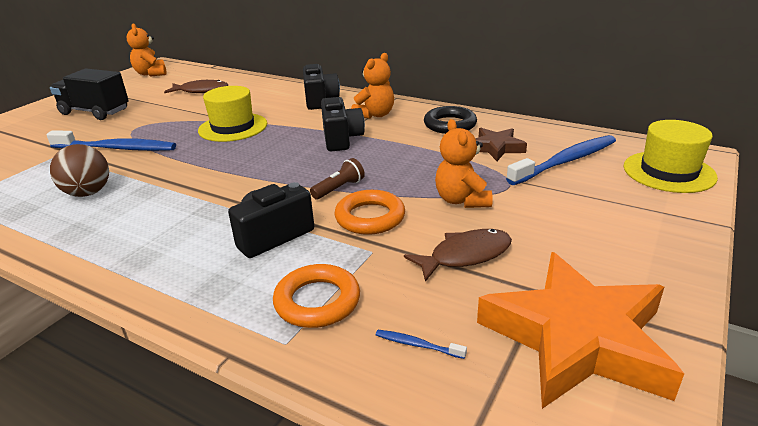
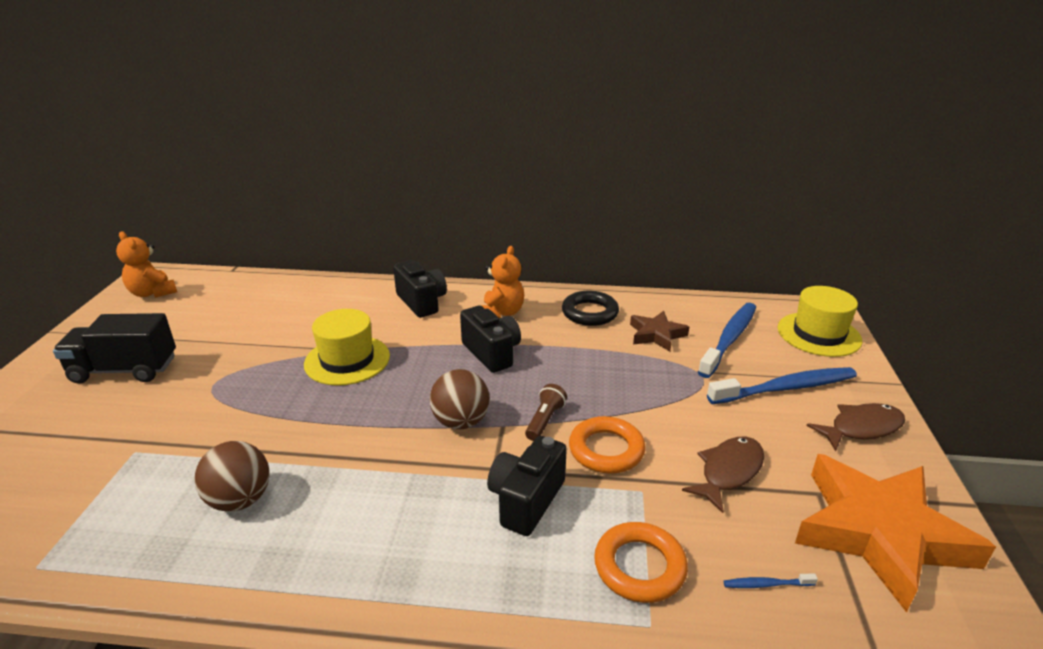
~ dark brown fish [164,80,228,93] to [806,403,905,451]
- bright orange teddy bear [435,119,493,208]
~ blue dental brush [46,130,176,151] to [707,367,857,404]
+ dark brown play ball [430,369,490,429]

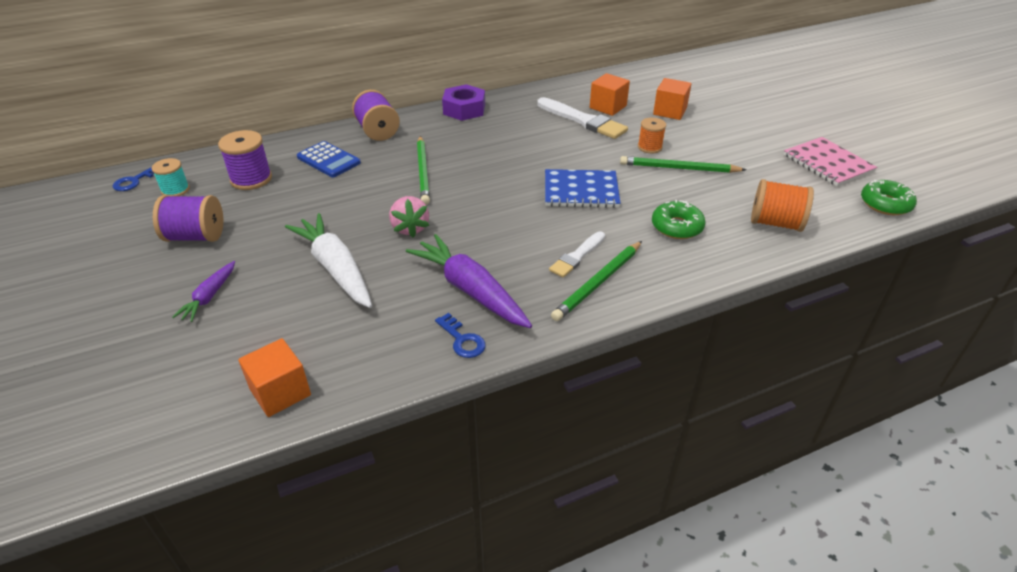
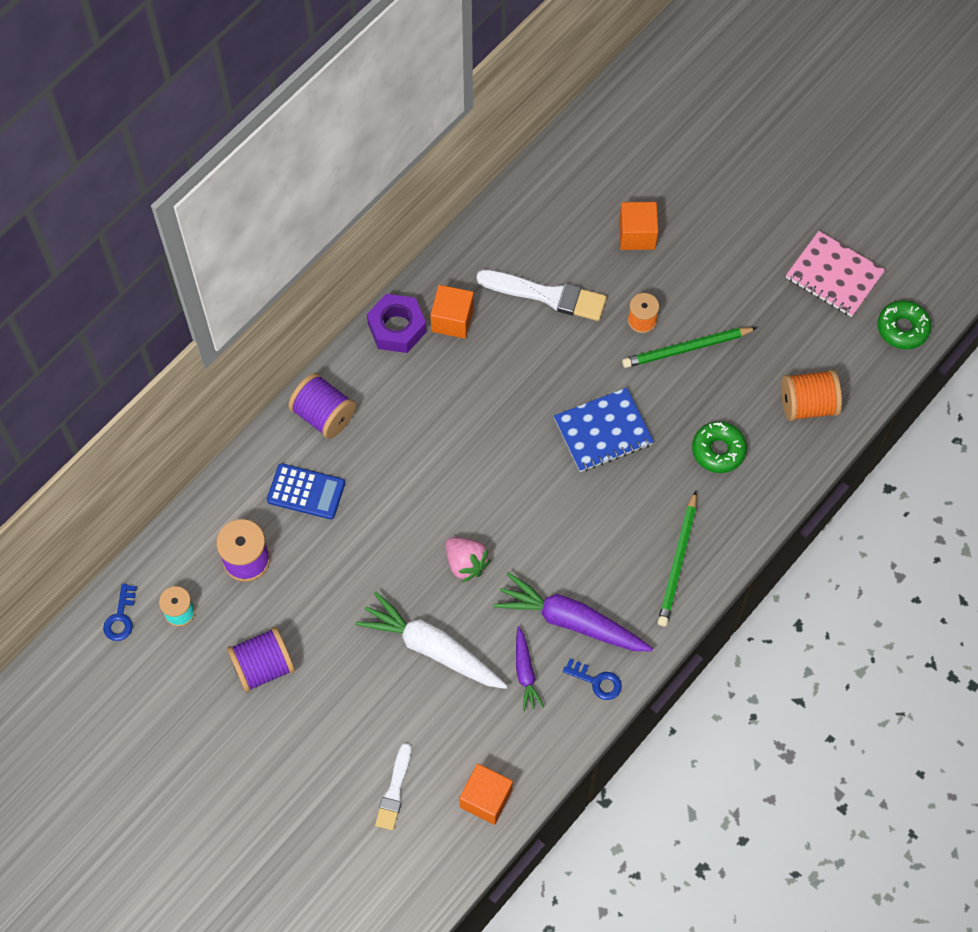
~ bright orange cube [590,73,630,116] to [430,285,474,339]
- emerald lead pencil [417,136,430,205]
~ white paintbrush [549,231,605,278] to [375,743,411,830]
~ purple root vegetable [172,261,235,322] to [516,626,544,711]

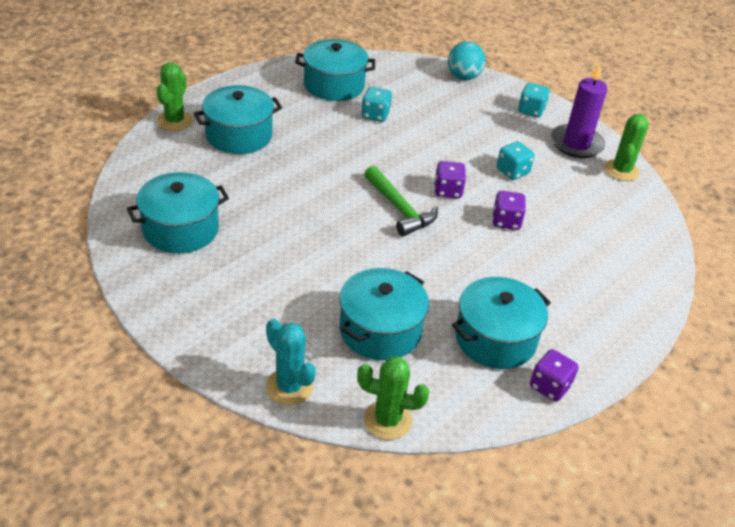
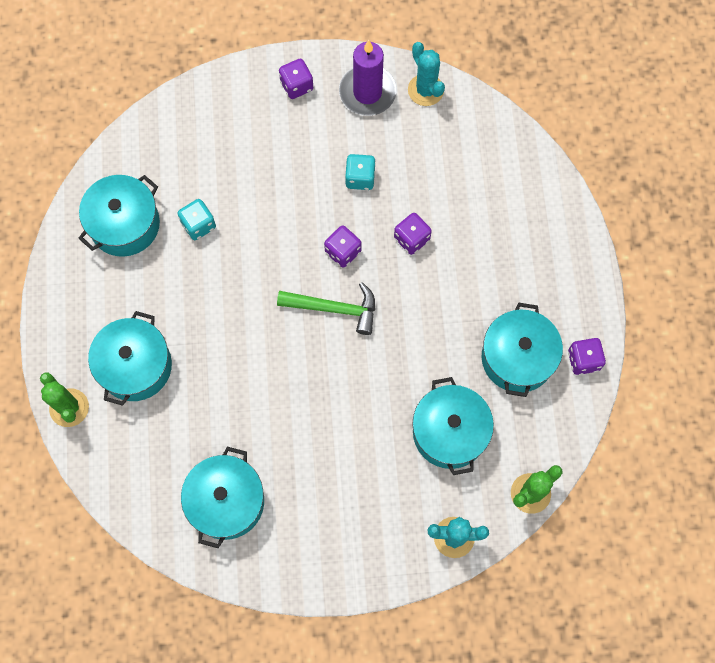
- aqua play ball [448,42,486,80]
~ aqua game die [518,83,550,117] to purple game die [279,59,313,99]
~ emerald cactus [604,113,649,181] to aqua cactus [408,42,445,106]

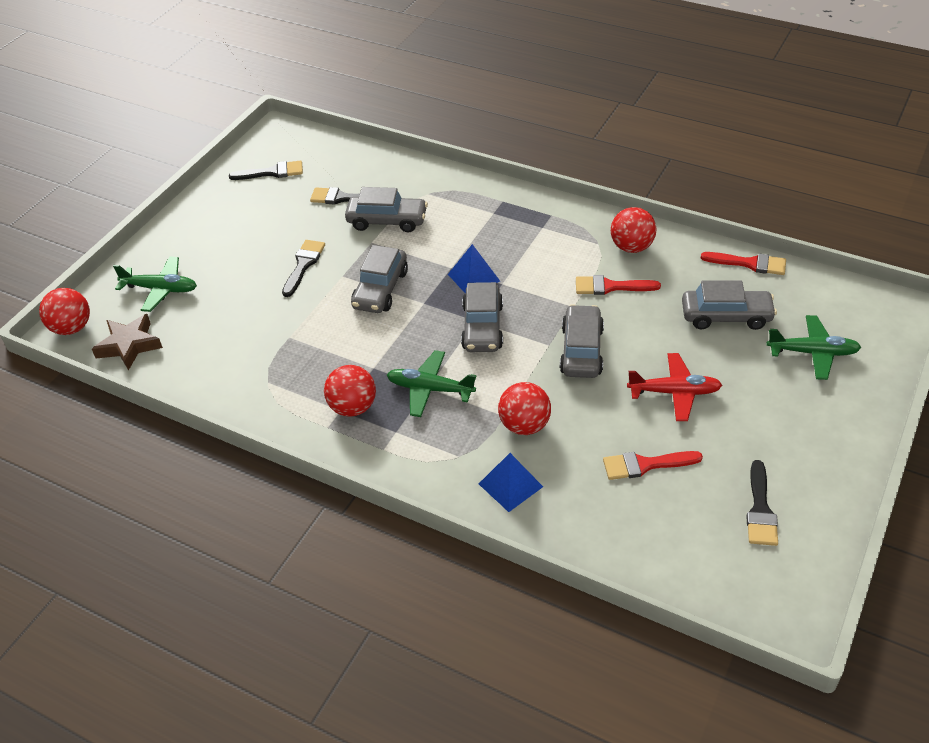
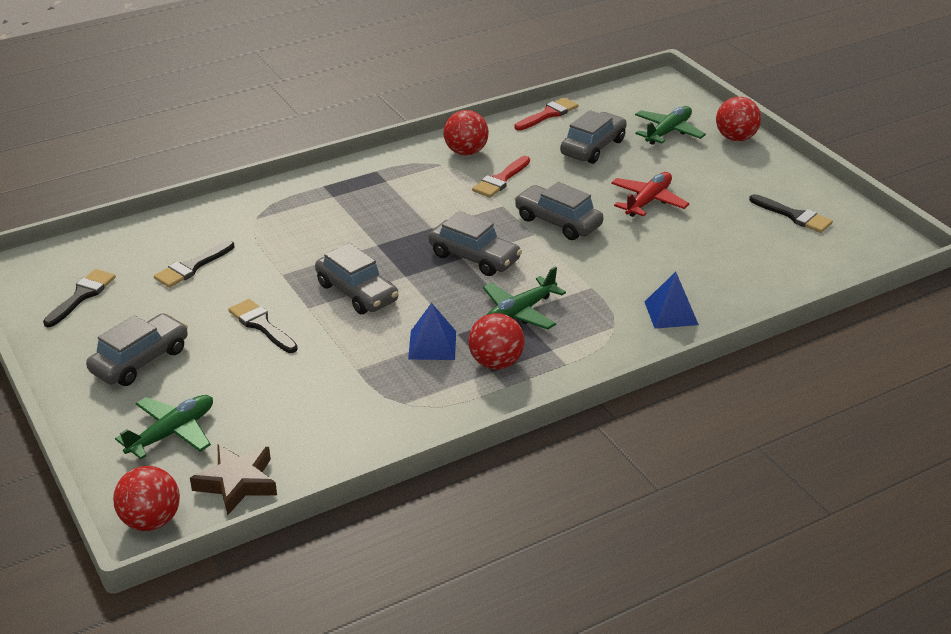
~ grey toy car [345,187,428,232] to [86,313,188,386]
~ blue pyramid shape [448,244,500,294] to [408,303,456,360]
~ scarlet play ball [498,382,551,435] to [716,97,761,141]
- scarlet paintbrush [603,451,703,480]

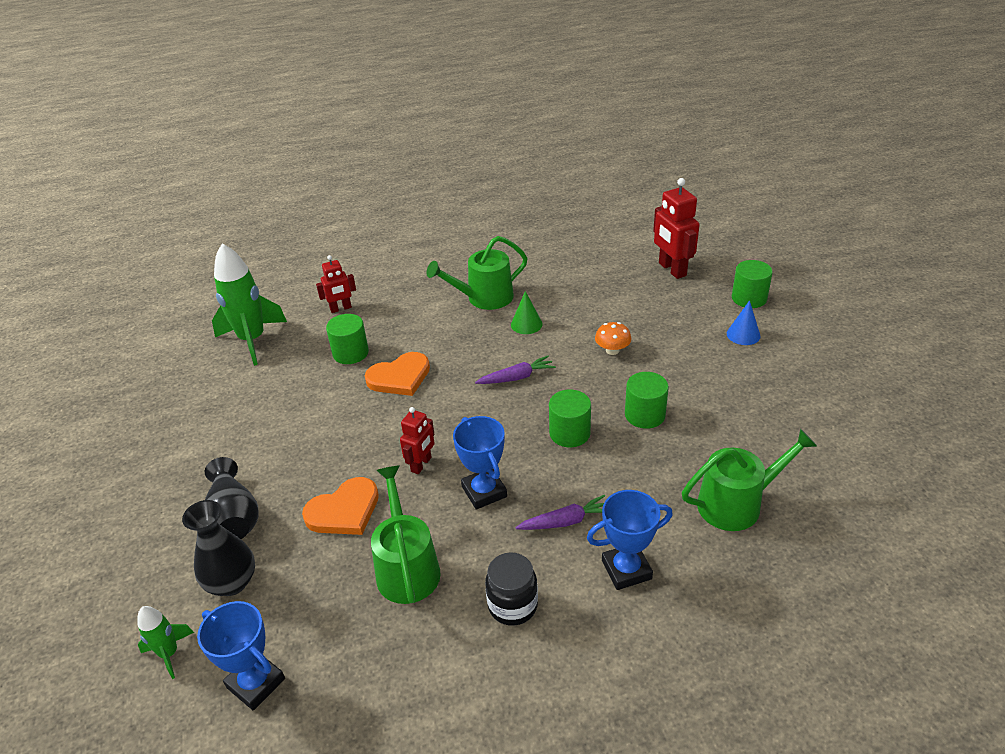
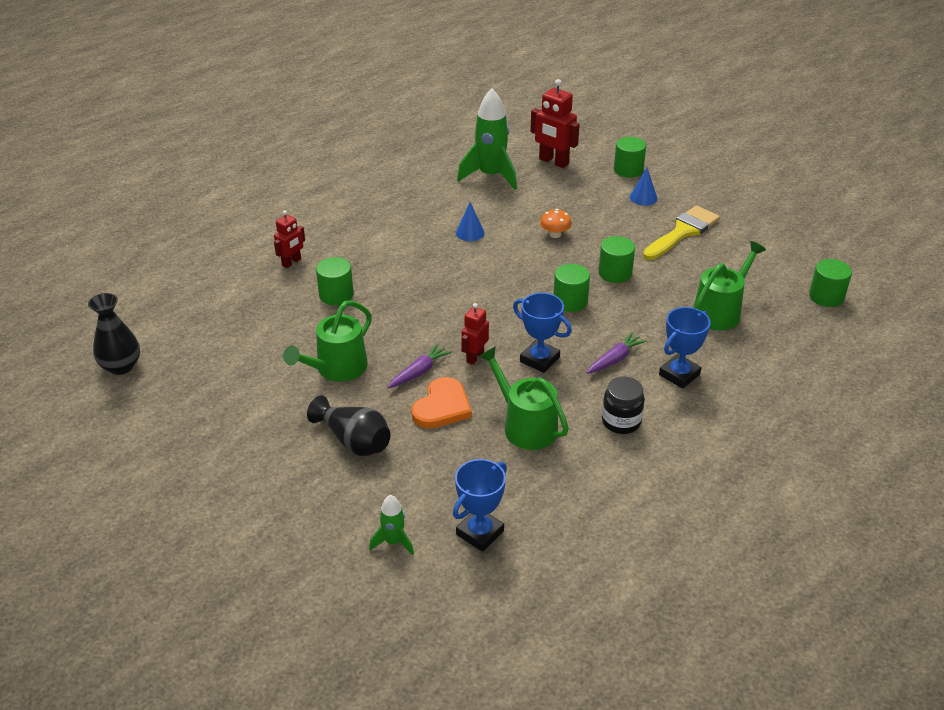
~ emerald watering can [426,236,528,310] to [283,301,372,382]
~ emerald rocket [212,243,287,366] to [457,89,517,190]
~ emerald cone shape [511,291,543,334] to blue cone shape [456,202,485,241]
- bright orange love heart [365,352,430,396]
~ purple root vegetable [475,356,556,384] to [387,344,452,389]
~ scarlet toy robot [400,407,435,474] = [461,303,489,365] 150 degrees counterclockwise
~ jet-black vase [182,500,255,596] to [88,293,140,375]
~ blue trophy [197,601,285,710] = [453,459,507,552] 60 degrees counterclockwise
+ yellow paintbrush [643,205,720,260]
+ emerald cylinder [809,259,852,307]

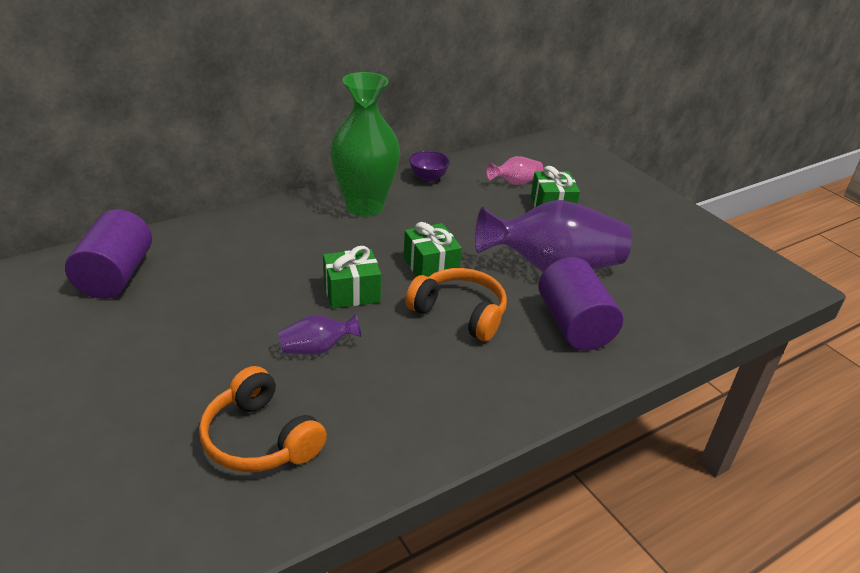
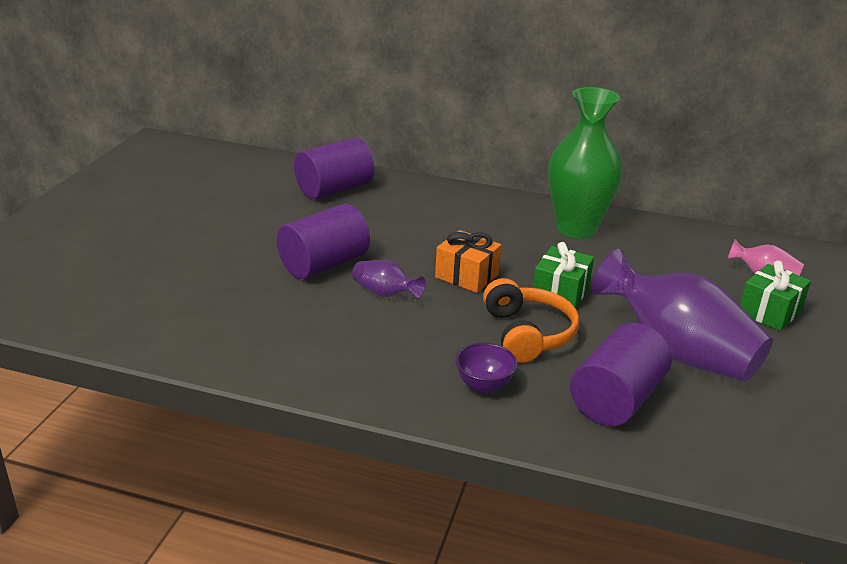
~ purple serving bowl [409,151,450,182] to [455,343,517,393]
~ emerald wrapped gift [323,246,381,309] to bright orange wrapped gift [435,230,501,293]
- bright orange over-ear headphones [199,366,327,472]
+ purple cylinder [277,204,370,279]

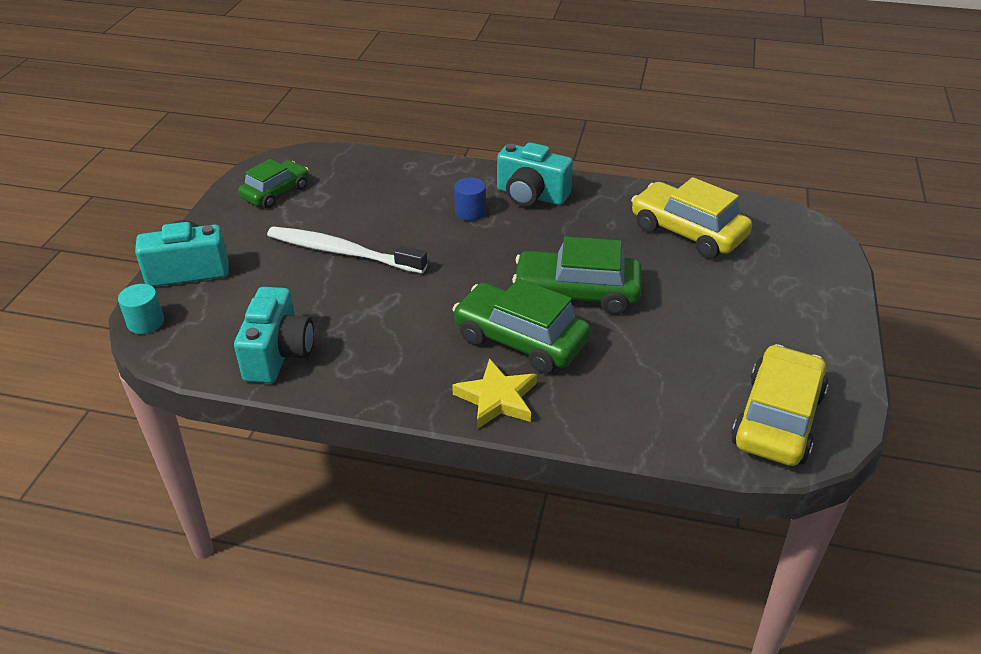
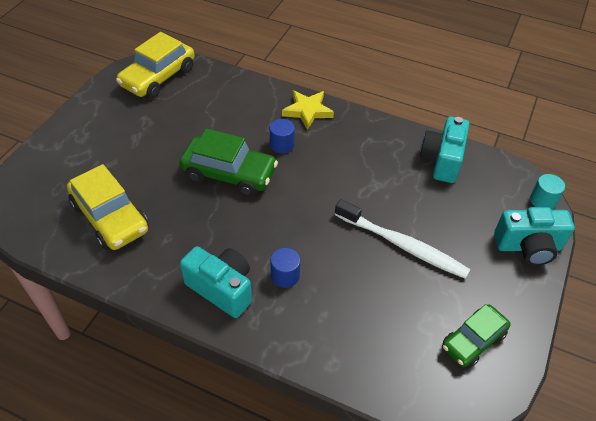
~ emerald toy car [452,279,591,374] to blue cylinder [270,119,295,153]

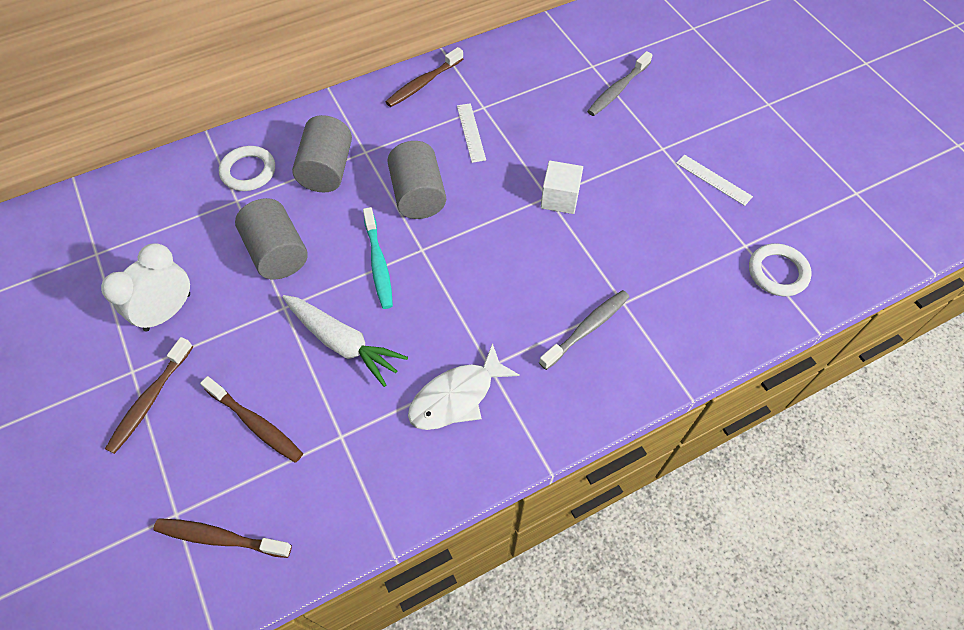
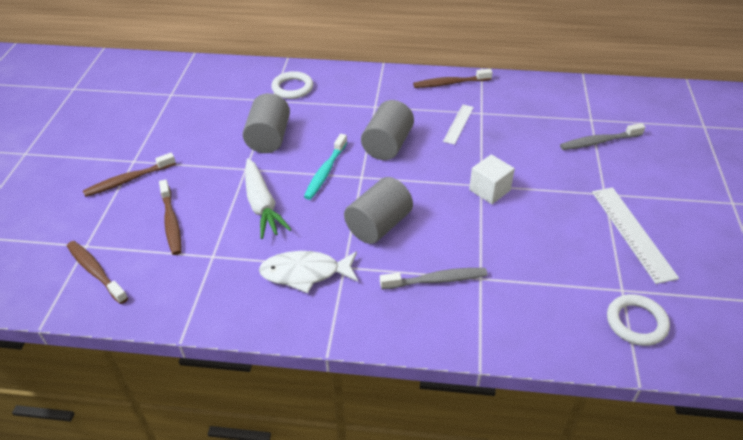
~ grey cylinder [292,115,352,192] to [344,177,413,244]
~ white straightedge [676,155,753,206] = [592,187,679,284] x1.67
- white alarm clock [101,243,190,332]

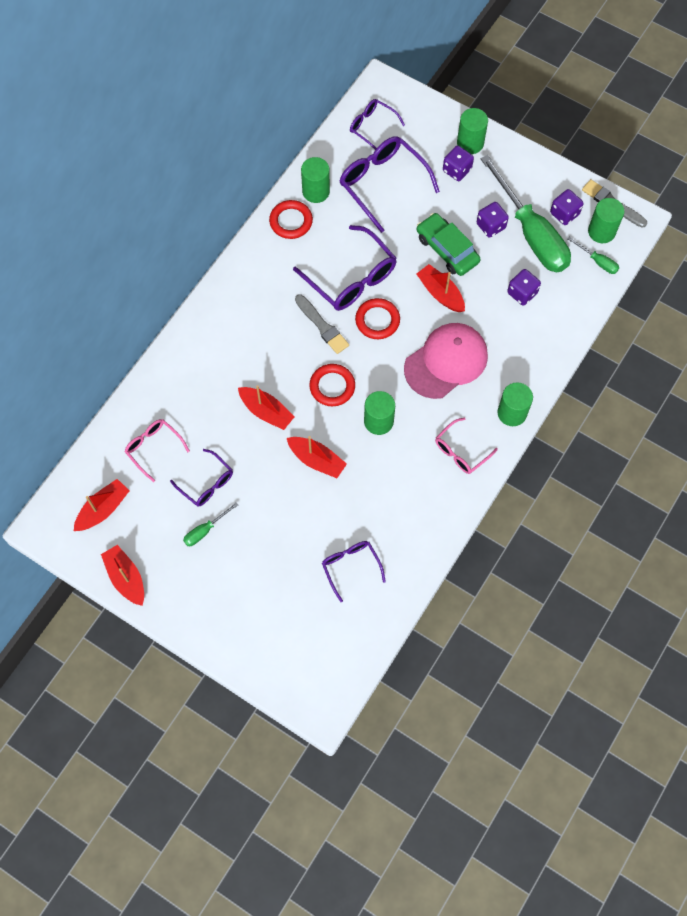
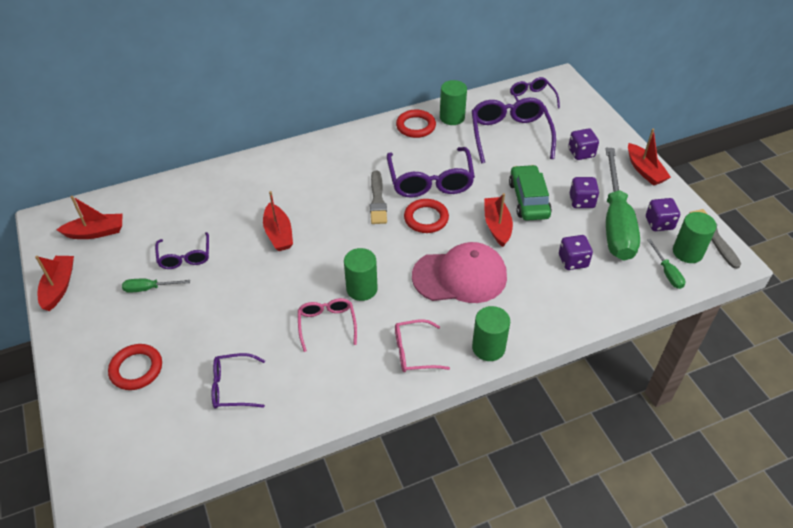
- emerald cylinder [457,108,488,154]
~ scarlet torus [309,364,355,406] to [108,344,162,390]
~ rosy spectacles [125,419,190,482] to [298,298,357,352]
~ scarlet sailboat [287,436,347,478] to [628,129,671,186]
~ purple spectacles [322,541,386,602] = [212,353,265,409] 105 degrees counterclockwise

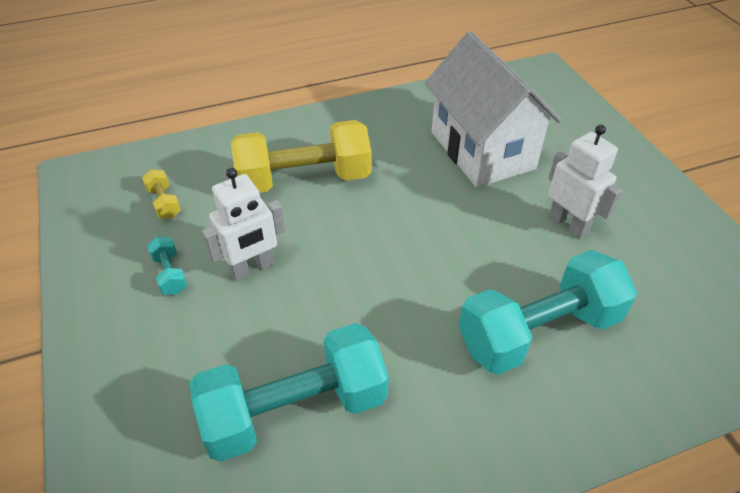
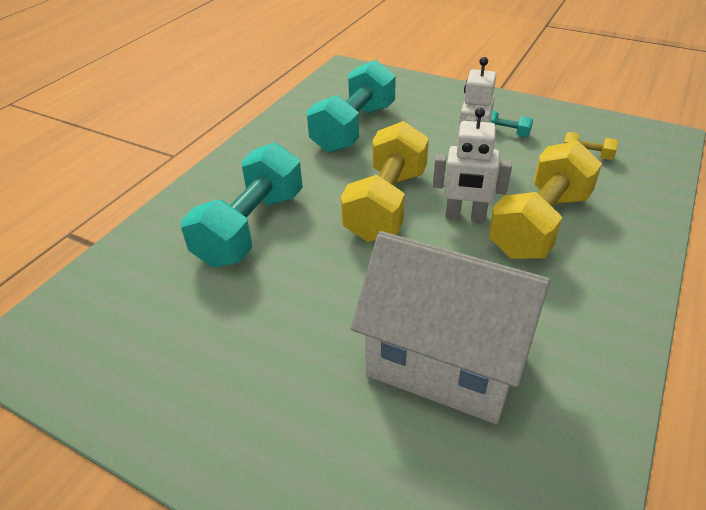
~ white toy robot [548,125,622,239] to [433,108,512,222]
+ yellow dumbbell [341,121,429,242]

